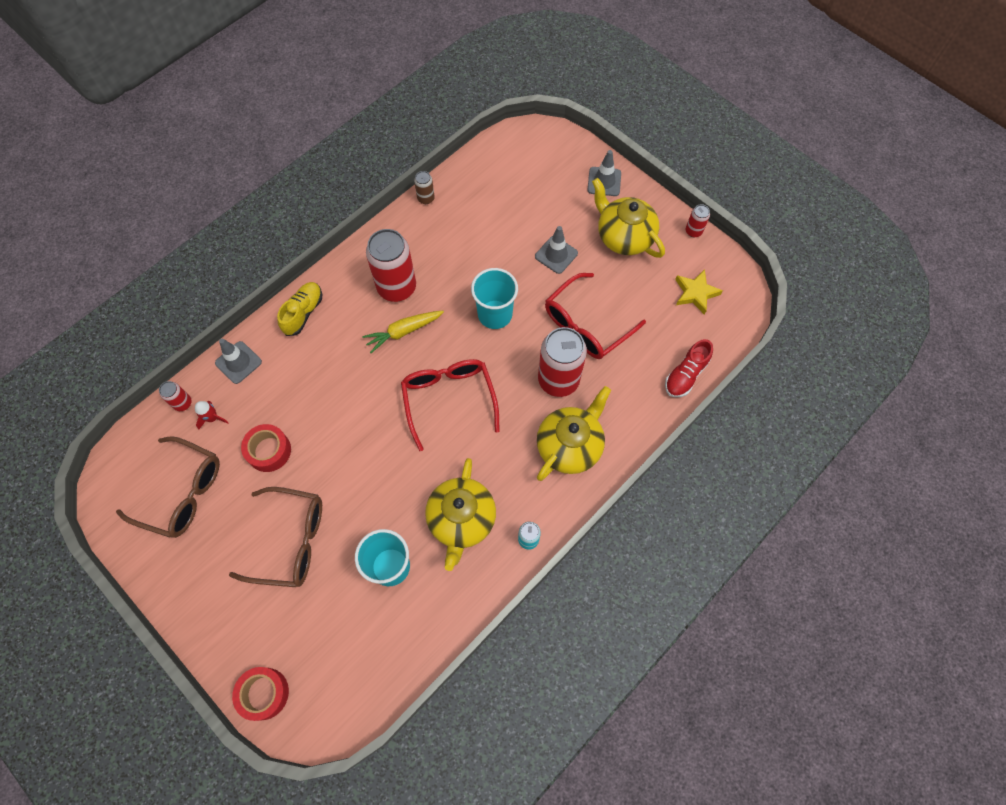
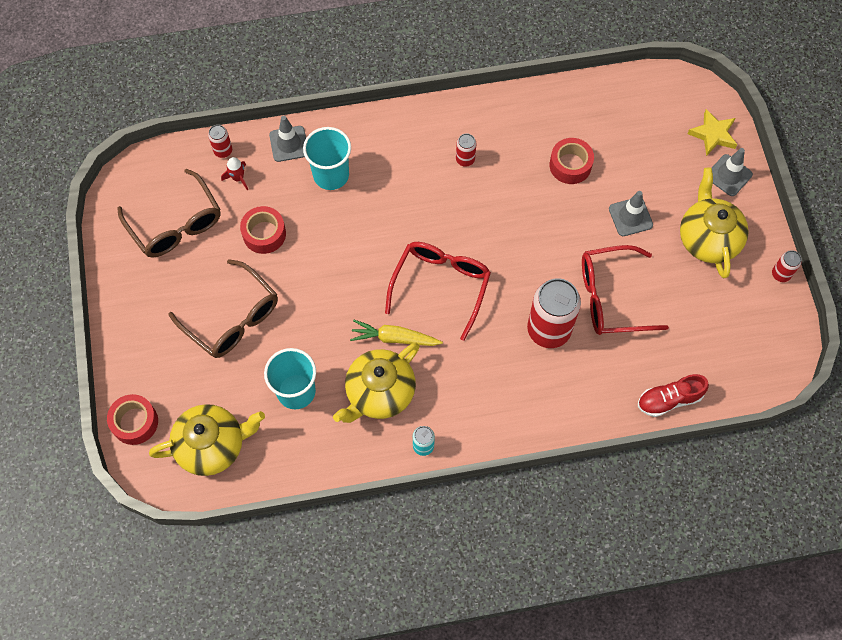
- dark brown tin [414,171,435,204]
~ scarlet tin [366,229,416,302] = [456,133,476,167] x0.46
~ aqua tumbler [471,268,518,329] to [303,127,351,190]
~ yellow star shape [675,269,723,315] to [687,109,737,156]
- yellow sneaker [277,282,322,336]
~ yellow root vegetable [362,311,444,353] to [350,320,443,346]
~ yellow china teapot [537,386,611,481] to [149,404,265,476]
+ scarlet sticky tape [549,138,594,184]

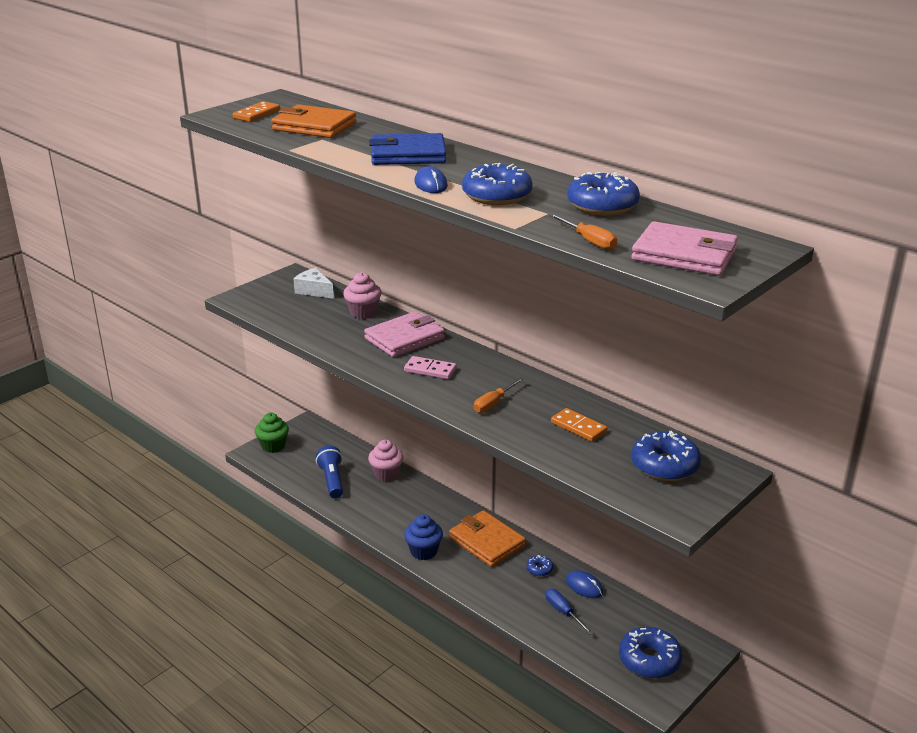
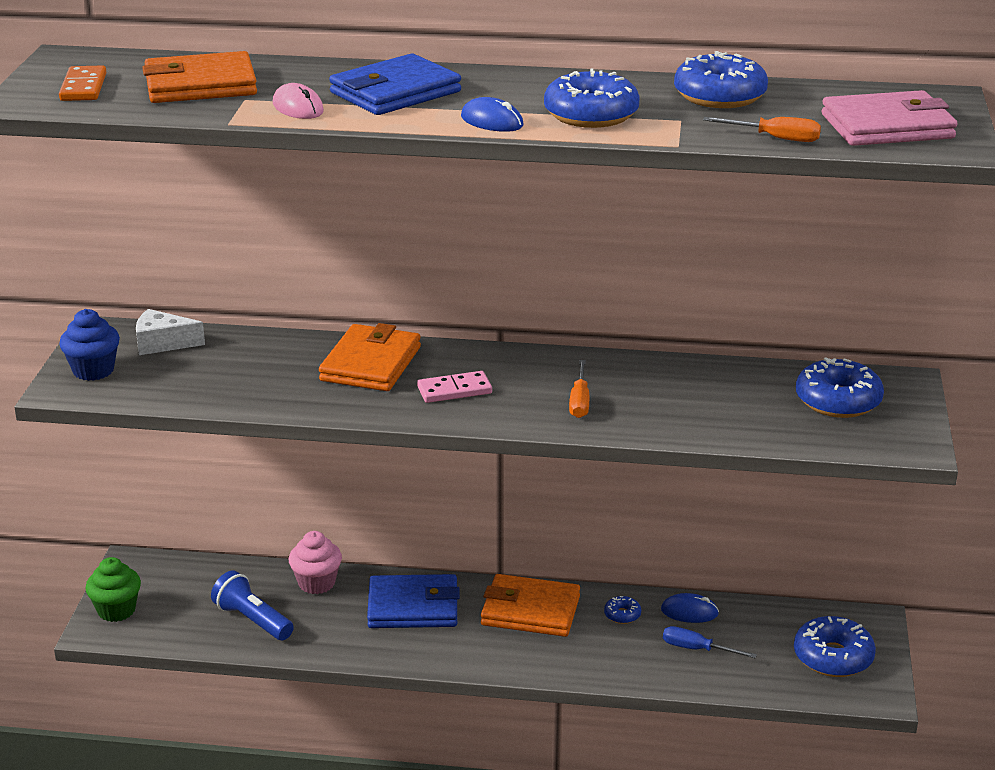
- rosy muffin [343,272,381,319]
~ rosy billfold [364,311,445,357] to bright orange billfold [319,323,421,391]
- bright orange domino tile [551,408,607,442]
~ blue muffin [404,514,443,560] to [59,309,120,381]
+ rosy PC mouse [273,83,324,119]
+ blue billfold [367,574,460,628]

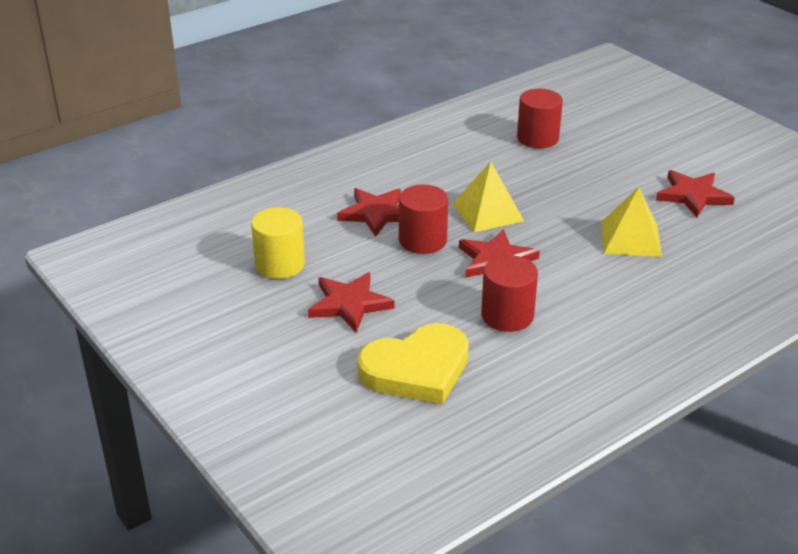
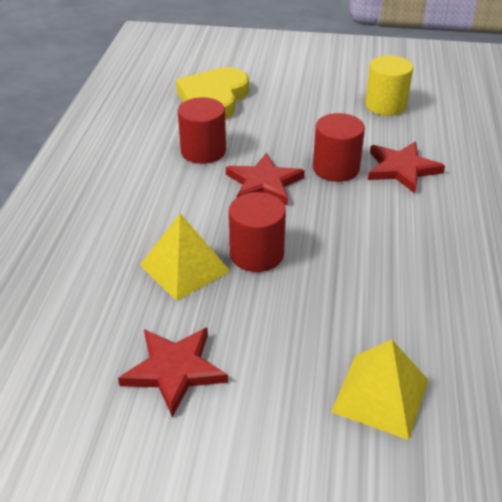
~ scarlet cylinder [517,89,563,148] to [229,192,286,272]
~ yellow pyramid shape [453,161,524,232] to [331,339,428,440]
- scarlet star shape [308,272,395,332]

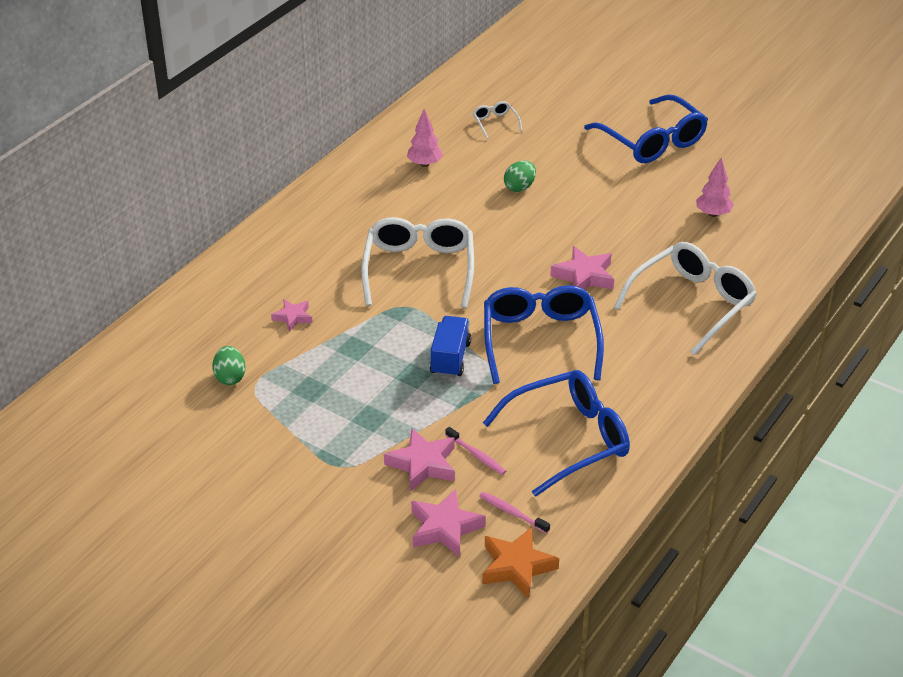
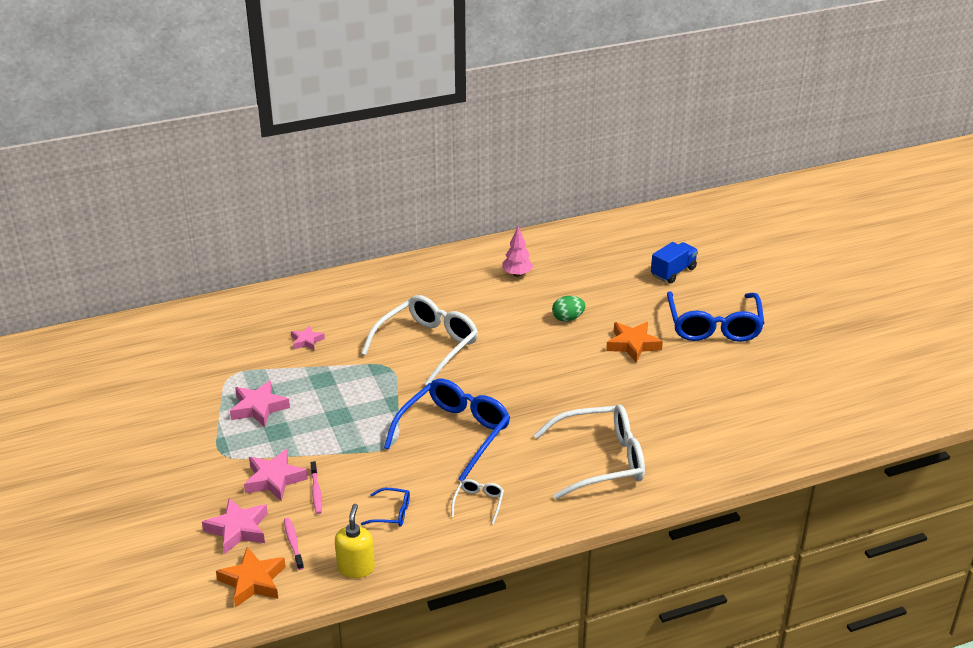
~ white spectacles [473,101,522,139] to [451,479,504,525]
- rosy tree [696,158,734,217]
~ rosy star shape [550,246,614,290] to [230,380,290,427]
~ blue toy truck [430,316,471,377] to [651,242,698,283]
- emerald egg shape [212,346,246,385]
~ blue spectacles [483,370,630,497] = [361,488,410,527] x0.44
+ bright orange star shape [606,322,663,363]
+ yellow soap pump [335,504,375,578]

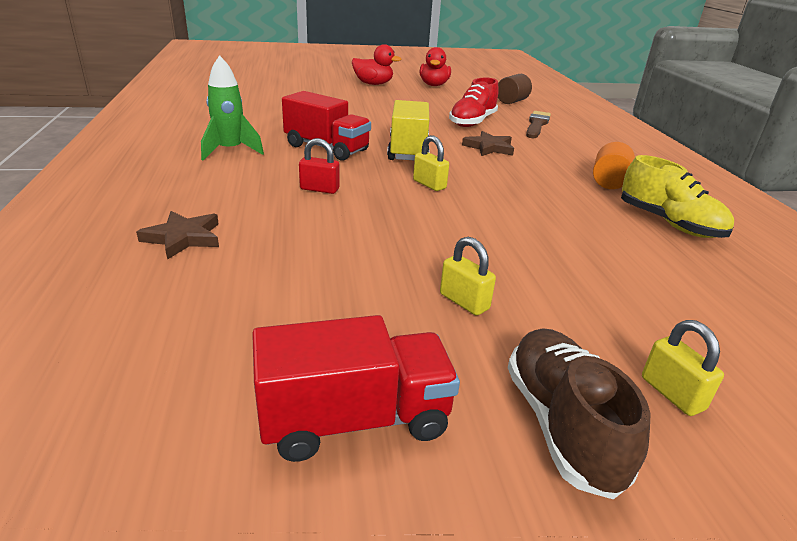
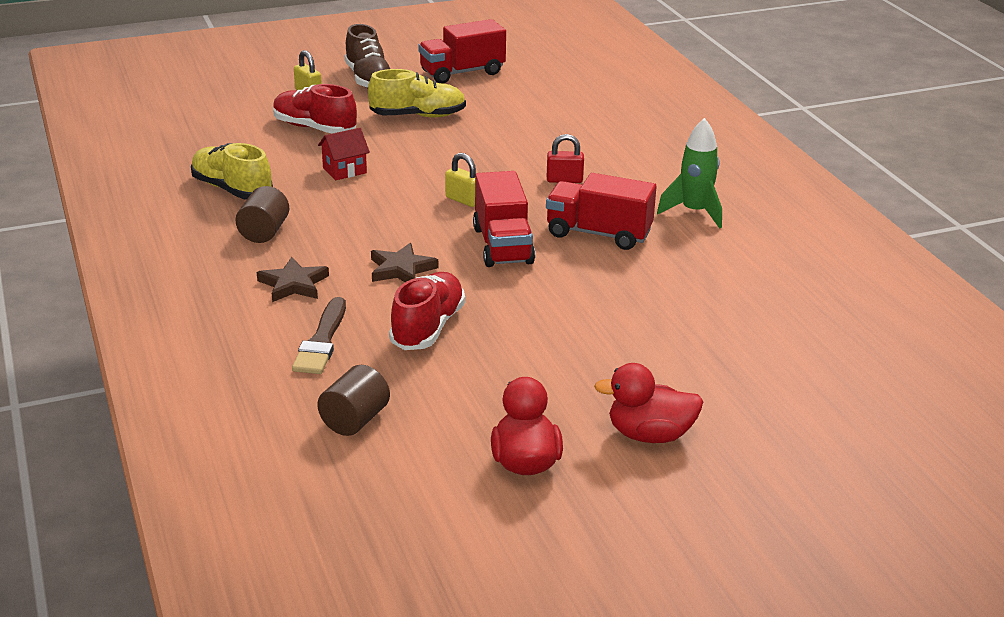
~ yellow toy truck [387,100,430,160] to scarlet toy truck [473,171,535,267]
~ bright orange cylinder [593,142,635,189] to dark brown cylinder [235,186,289,243]
~ dark brown star shape [136,211,219,260] to [257,257,329,302]
~ yellow lock [440,237,496,316] to yellow sneaker [368,69,466,117]
+ scarlet sneaker [273,84,357,134]
+ scarlet toy house [318,128,370,180]

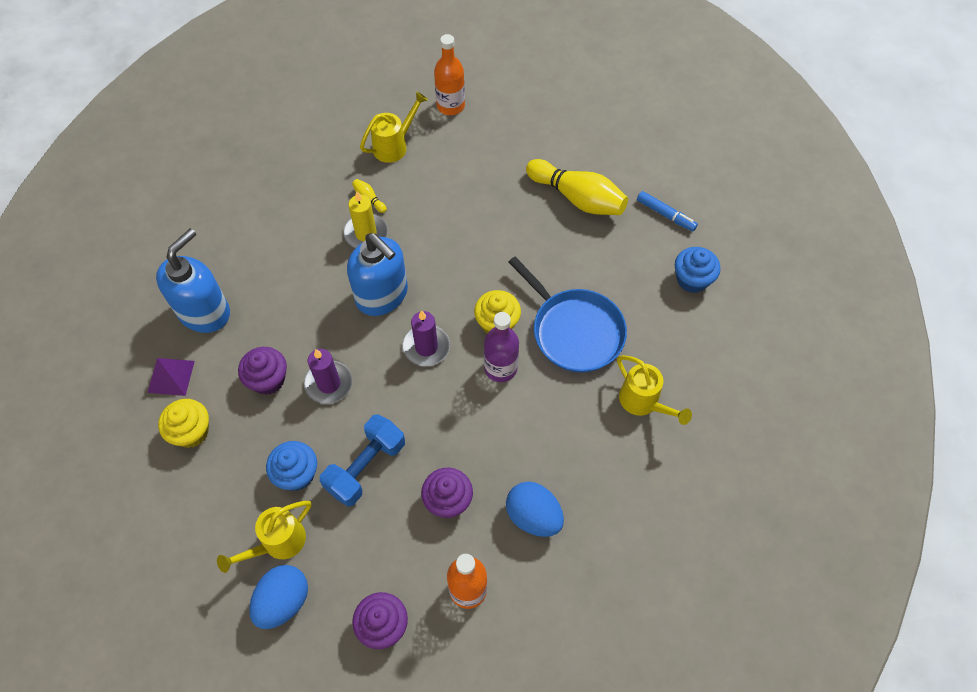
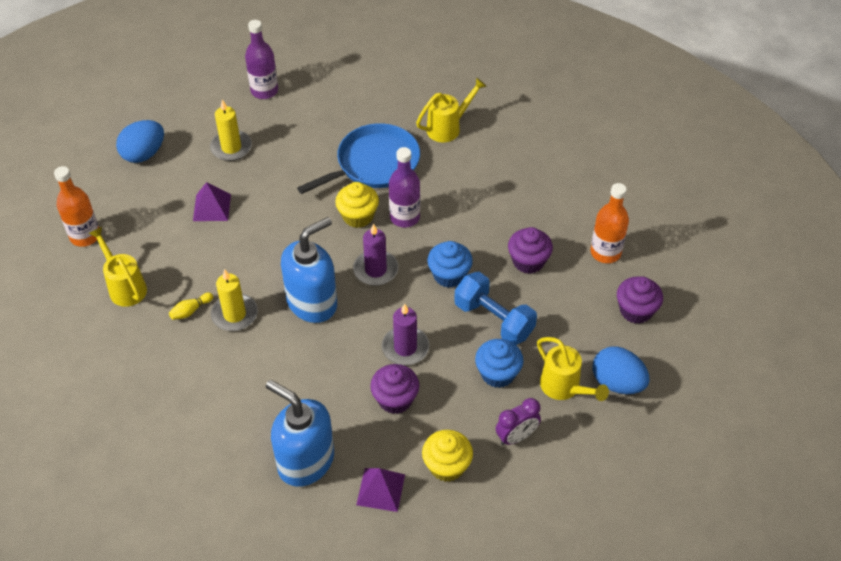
~ yellow skittle [526,159,628,215] to yellow wax candle [210,99,252,161]
~ blue marker pen [637,191,698,231] to purple flask [245,20,278,99]
~ blue muffin [675,247,720,293] to [427,241,473,288]
~ blue egg shape [506,482,564,537] to [116,120,164,163]
+ purple pyramid shape [193,182,231,221]
+ purple alarm clock [496,398,541,446]

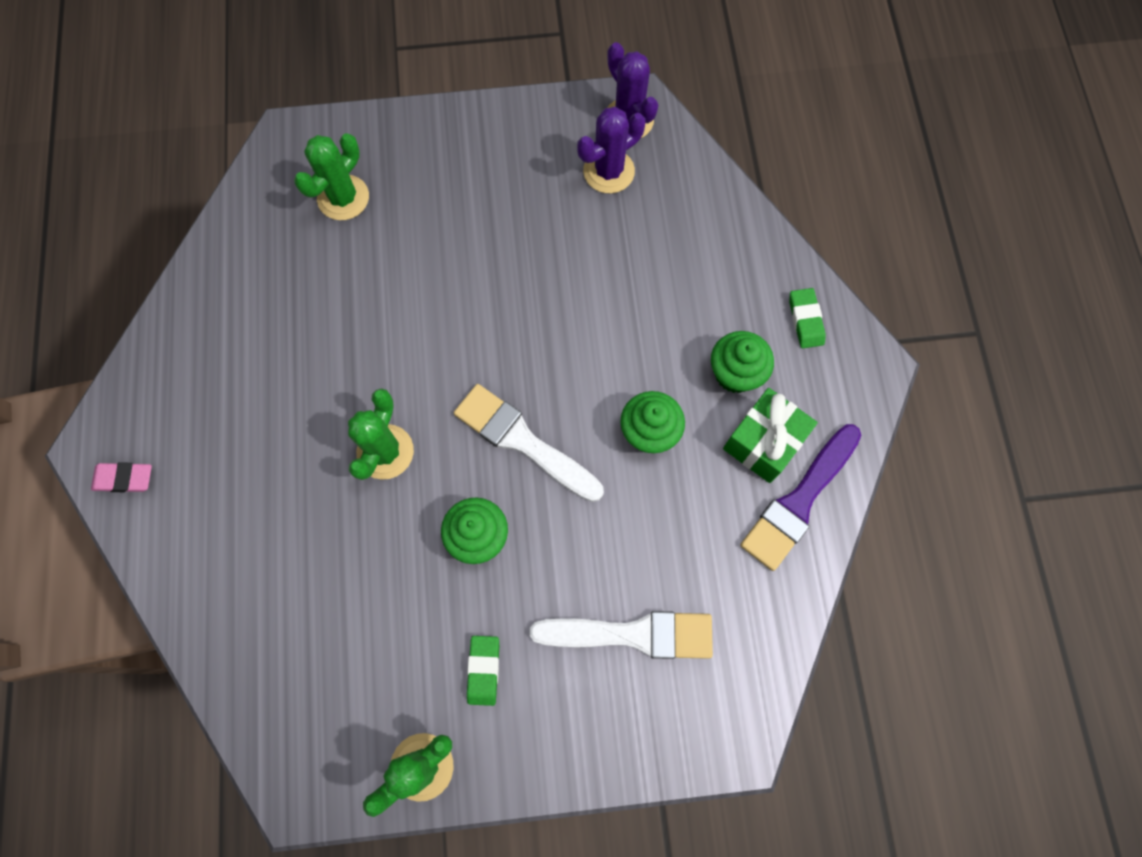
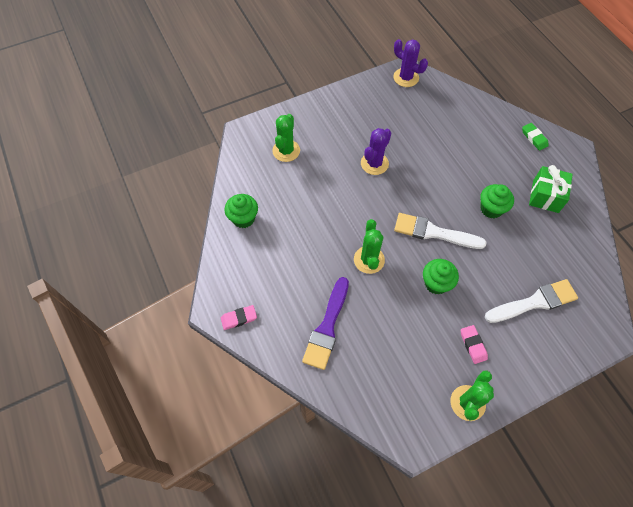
~ purple cactus [577,107,645,194] to [361,128,391,175]
~ emerald muffin [711,331,774,393] to [224,194,258,228]
~ purple paintbrush [740,424,861,571] to [302,277,349,370]
~ emerald gum eraser [467,636,499,706] to rosy gum eraser [461,325,488,364]

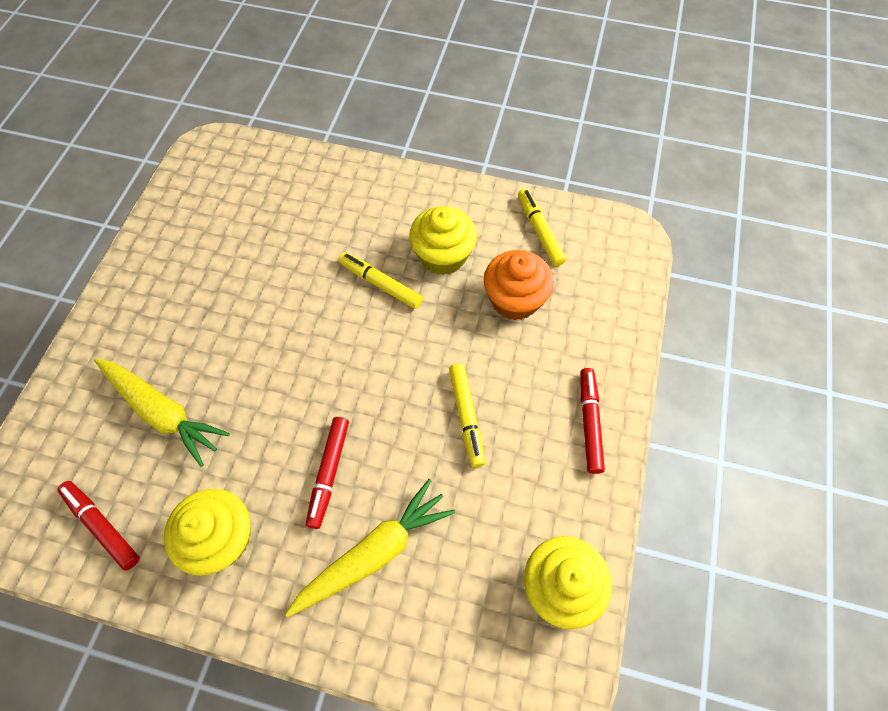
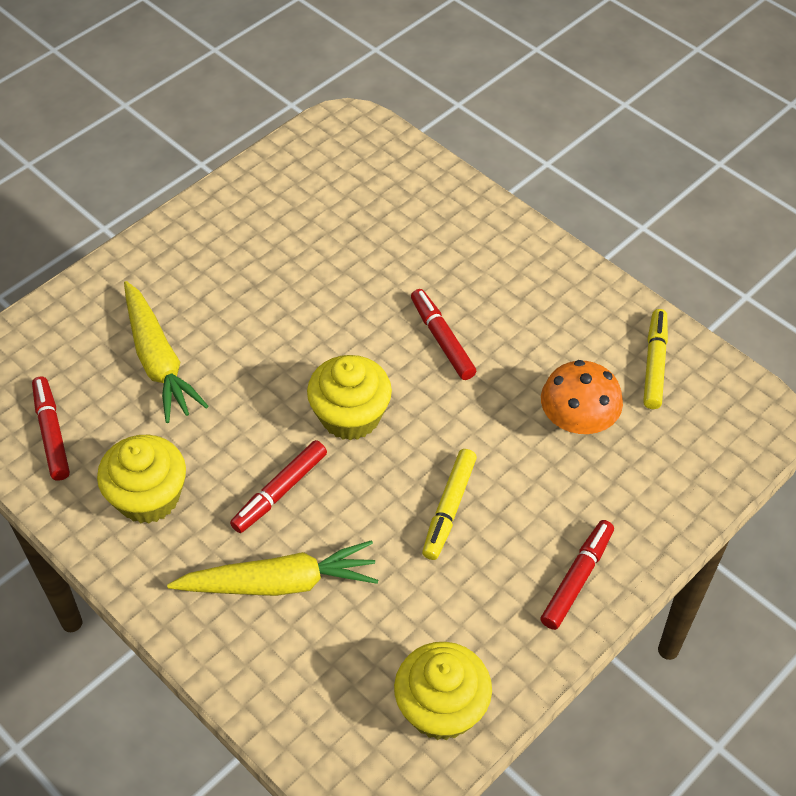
~ yellow muffin [409,206,477,275] to [307,355,392,440]
~ bright orange muffin [484,250,554,320] to bright orange mushroom [541,360,623,434]
~ yellow marker pen [338,252,423,309] to scarlet marker pen [411,289,476,380]

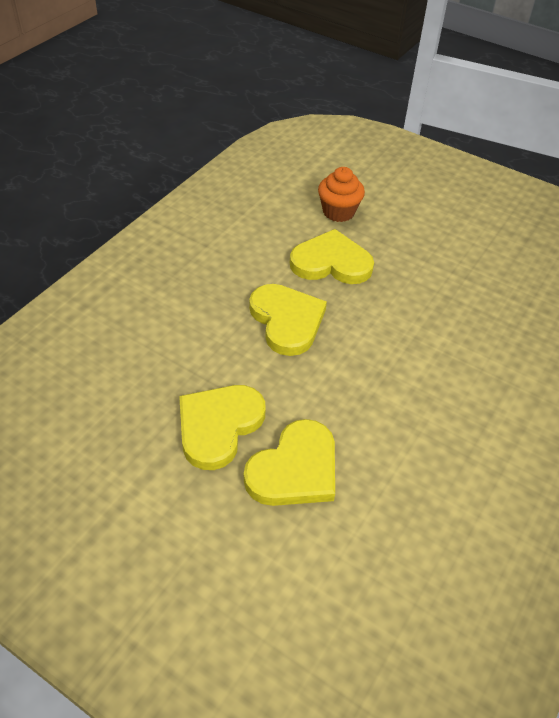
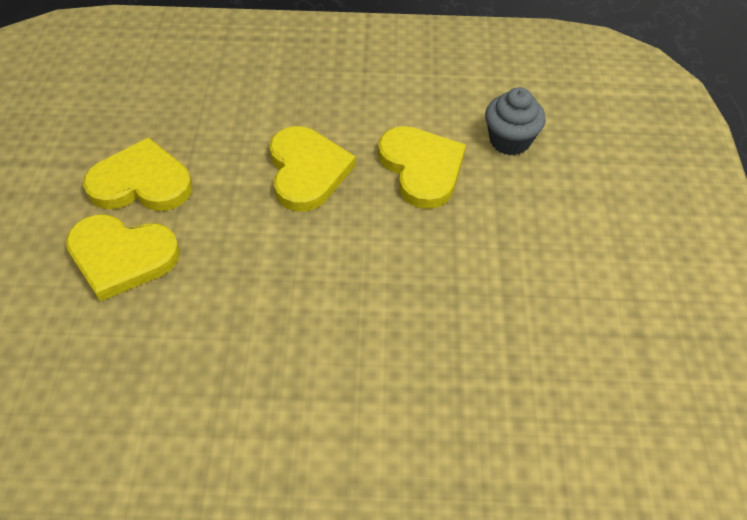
~ bright orange muffin [318,167,365,222] to grey muffin [485,87,546,155]
~ yellow love heart [249,284,327,356] = [269,126,356,212] 45 degrees counterclockwise

